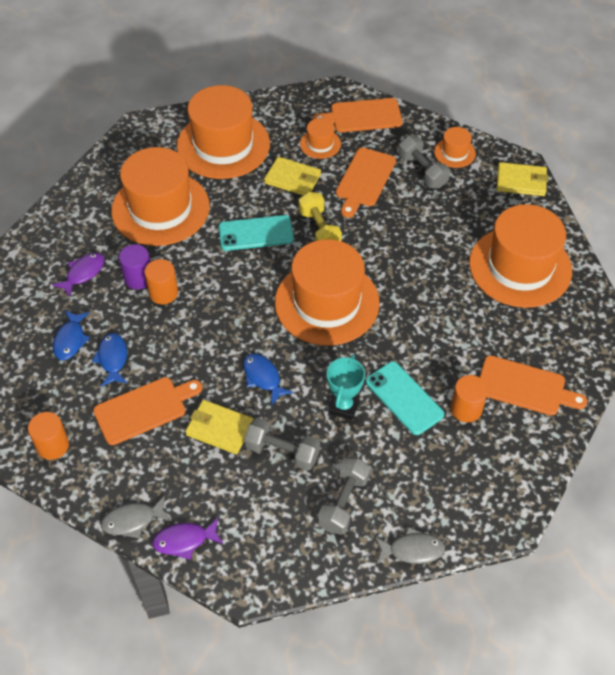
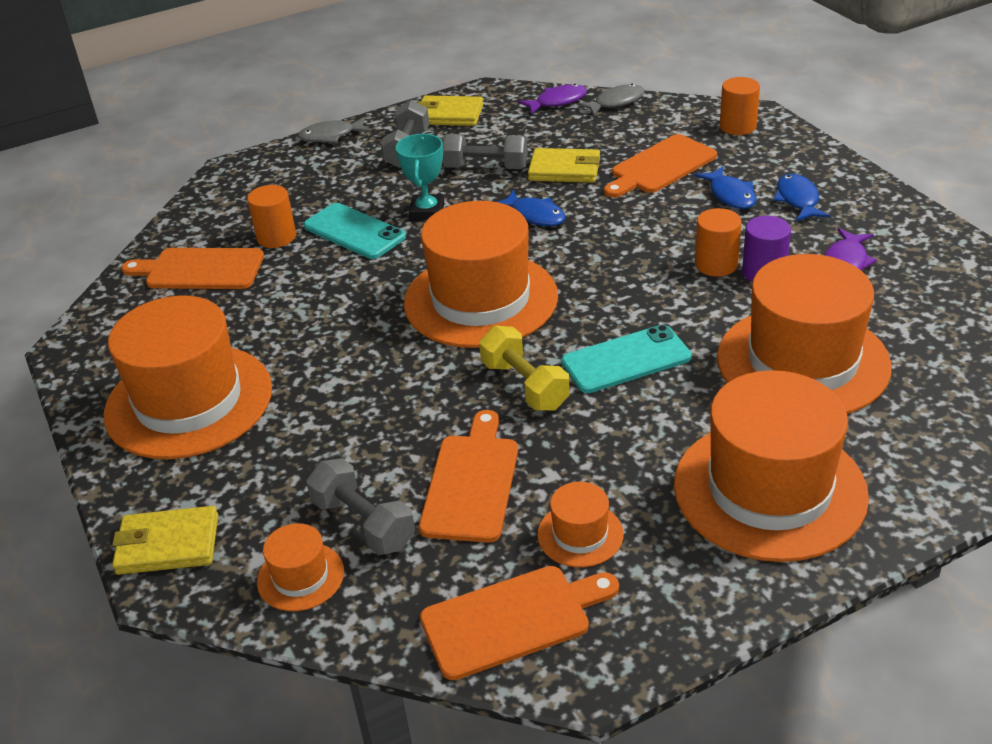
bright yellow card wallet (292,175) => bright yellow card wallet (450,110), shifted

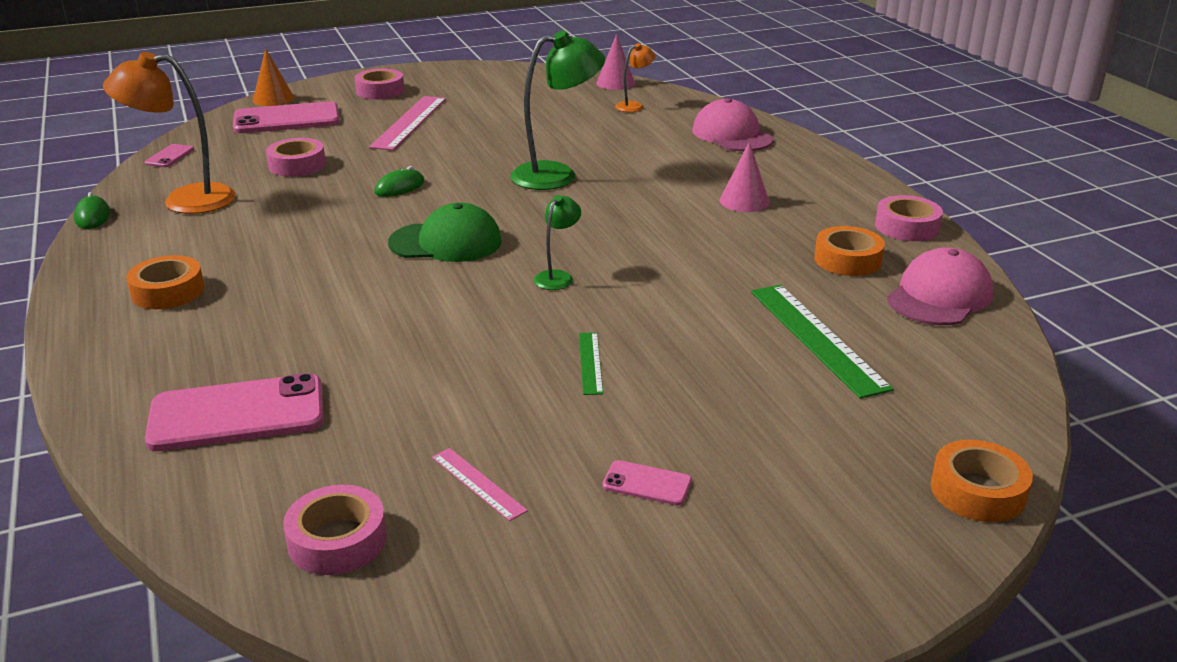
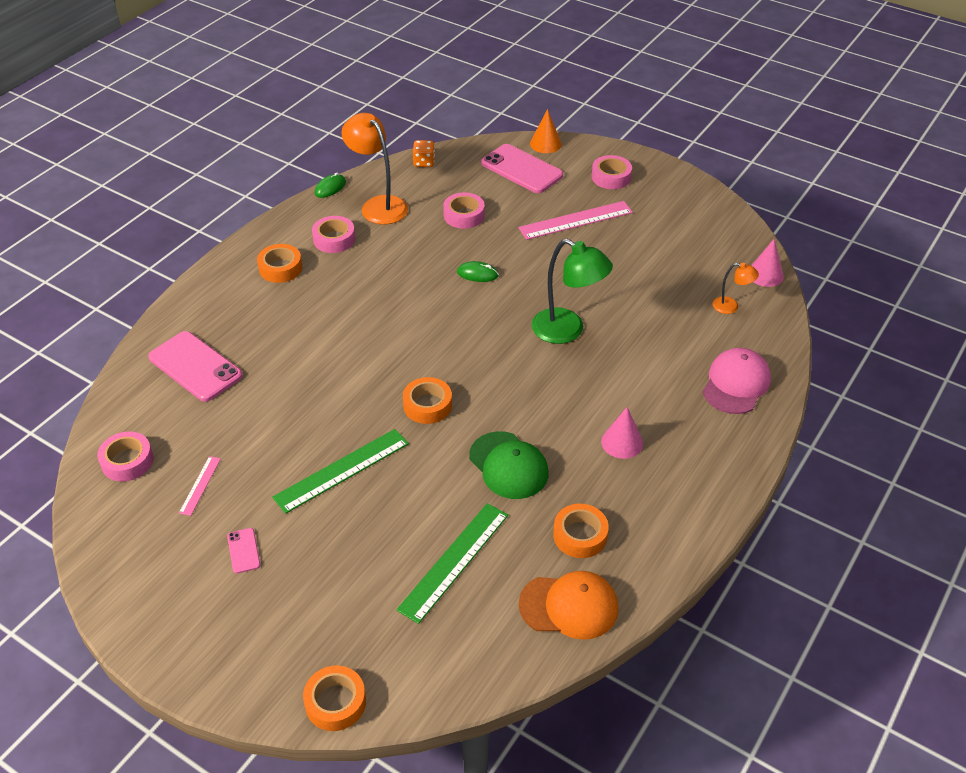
pink smartphone (169,155) => orange dice (424,153)
emerald peaked cap (445,232) => emerald peaked cap (509,465), shifted
emerald reading lamp (557,242) => orange roll of tape (427,400)
emerald measuring stick (591,363) => emerald measuring stick (340,471), x1.97
pink roll of tape (909,218) => pink roll of tape (333,234), shifted
pink peaked cap (940,286) => orange peaked cap (569,605)

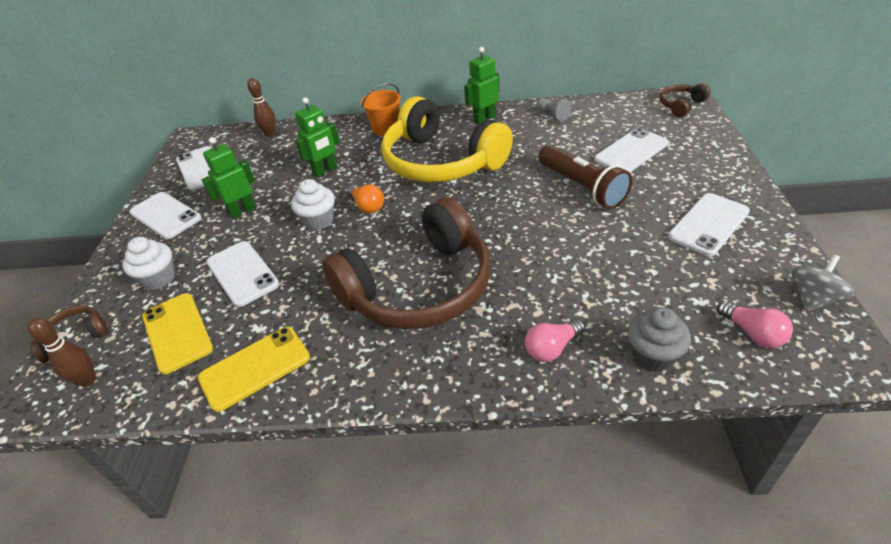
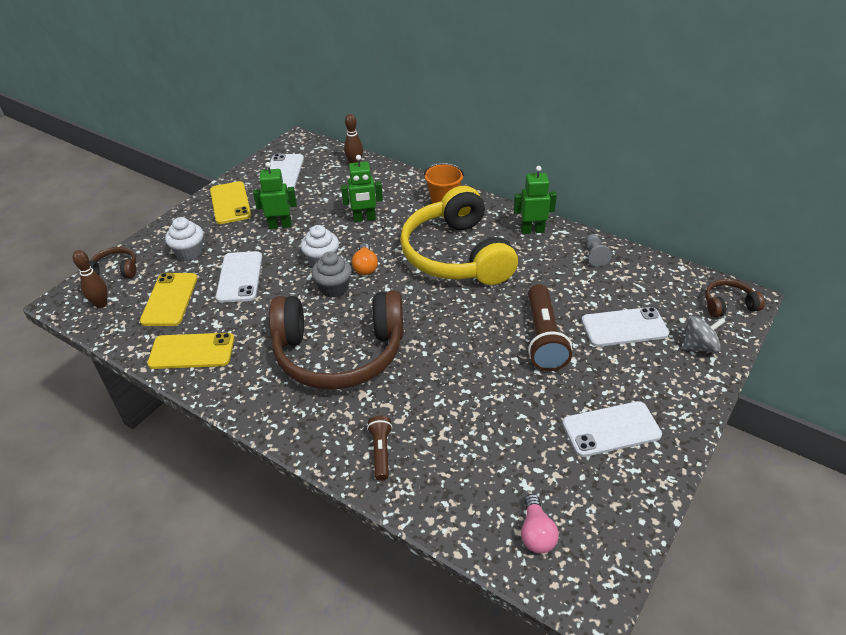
pure white smartphone (165,215) => bright yellow smartphone (230,202)
pink bulb (555,340) => brown torch (379,448)
grey cupcake (659,339) => grey cupcake (332,275), shifted
grey whirligig (822,283) => grey whirligig (704,334), shifted

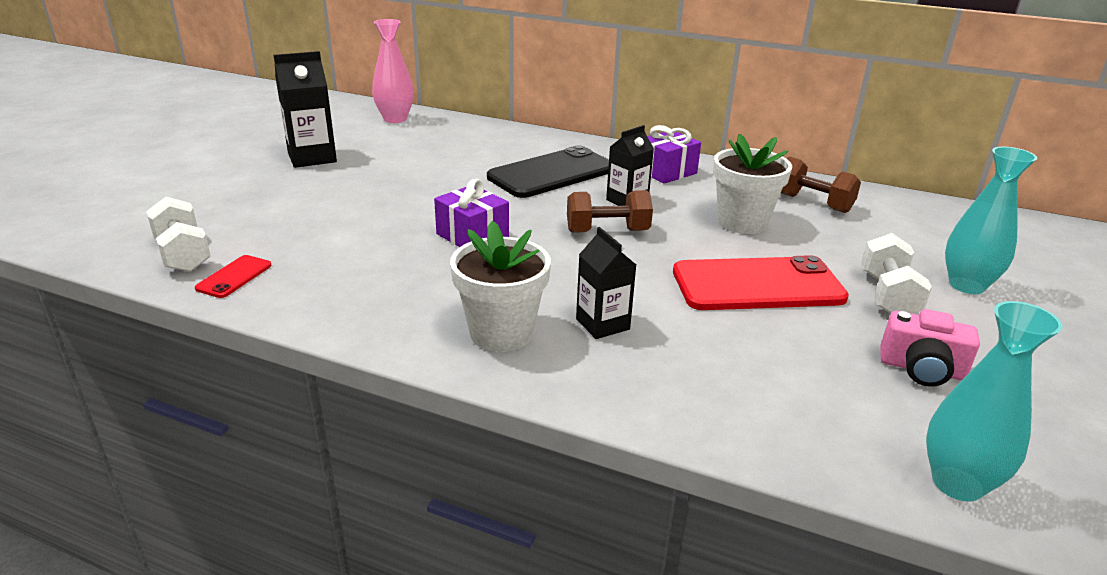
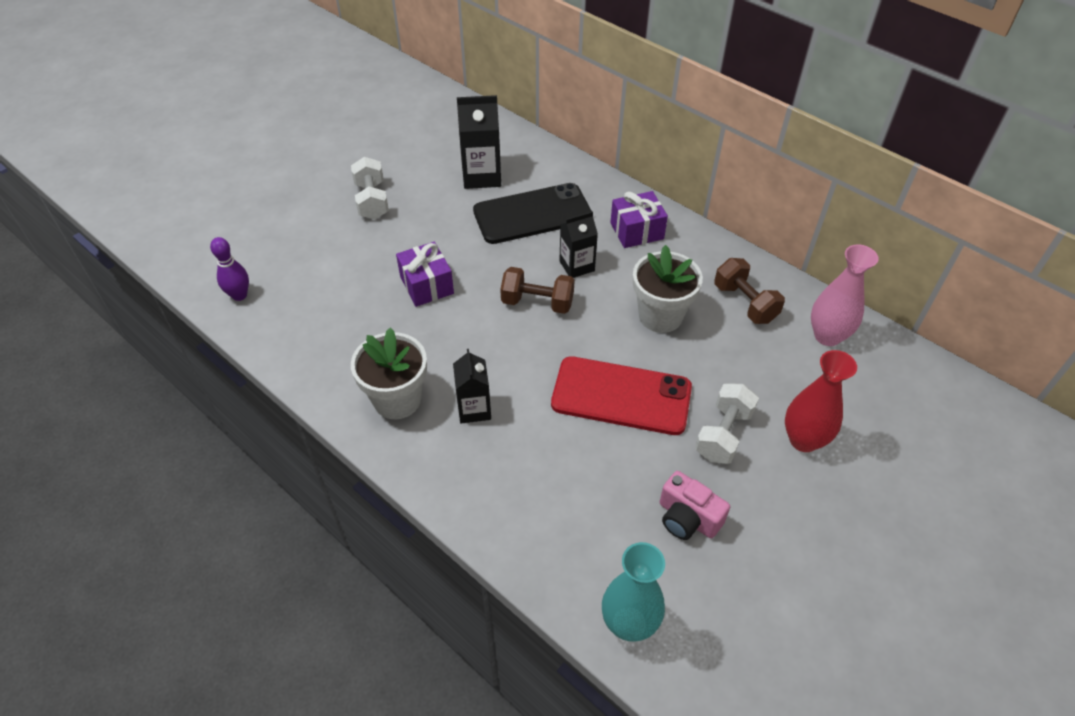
pure white dumbbell (178,234) => pure white dumbbell (370,188), shifted
crimson smartphone (233,276) => violet bowling pin (229,269)
jet-black milk carton (305,109) => jet-black milk carton (479,142), shifted
pink vase (393,71) => pink vase (845,295), shifted
teal vase (991,220) => crimson vase (821,401)

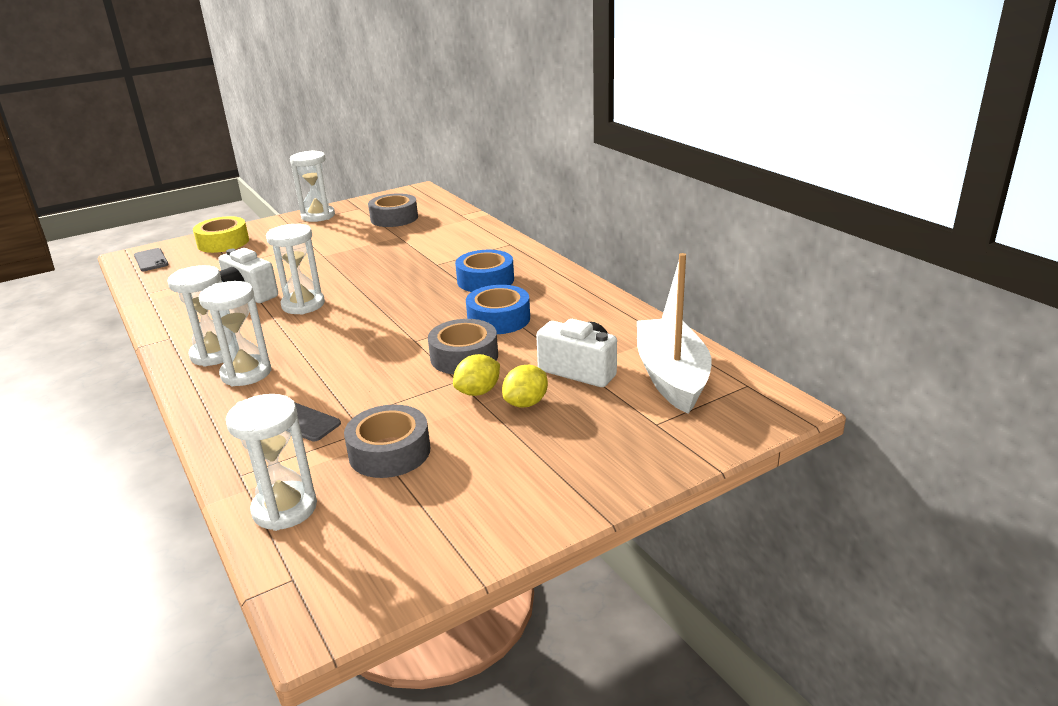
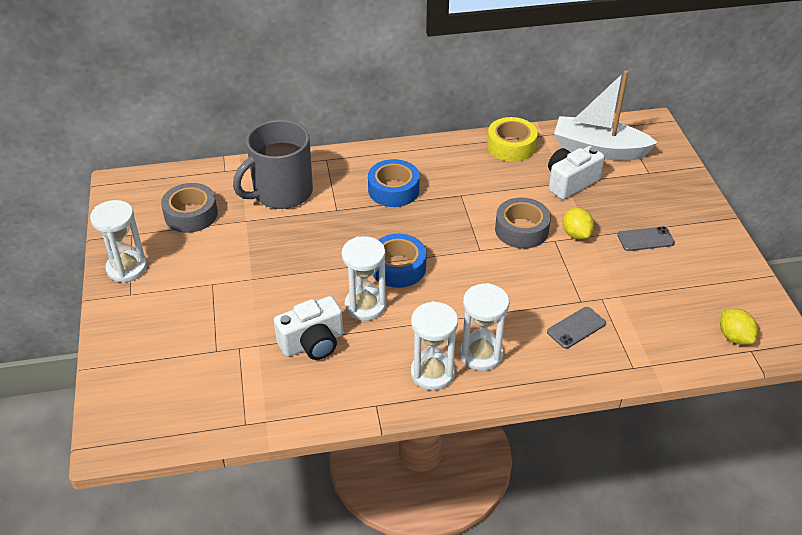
grey smartphone (151,259) => grey smartphone (646,238), shifted
bright yellow roll of tape (221,234) => bright yellow roll of tape (512,139), shifted
pure white sand timer (271,462) => nothing
grey roll of tape (387,441) => nothing
cobalt roll of tape (498,309) => cobalt roll of tape (400,261), shifted
bright yellow toy lemon (525,386) => bright yellow toy lemon (739,327), shifted
nothing => grey tea mug (273,164)

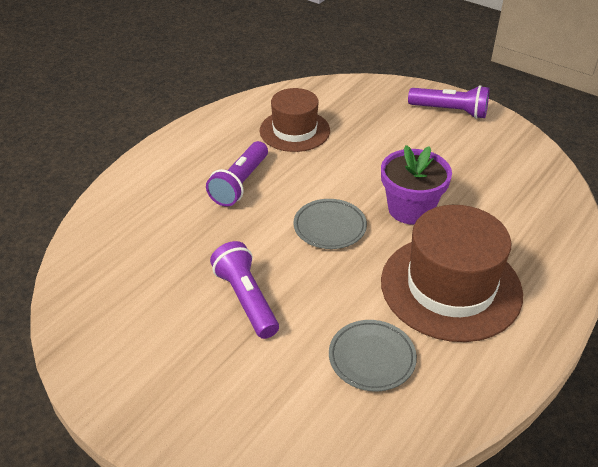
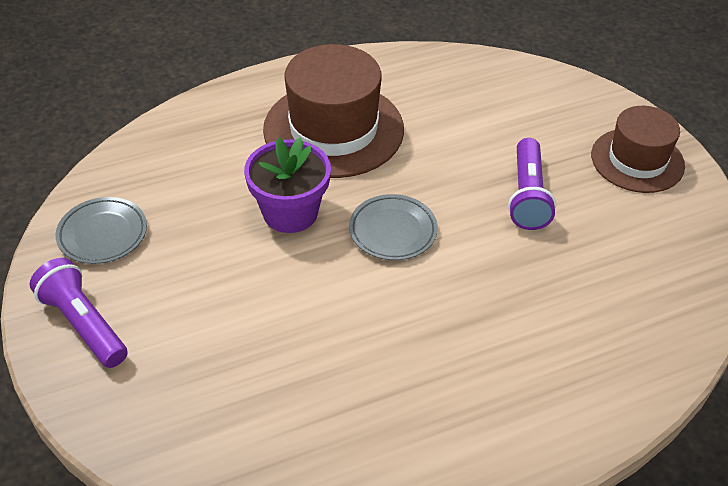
violet torch (237,174) => nothing
brown hat (295,120) => brown hat (638,149), shifted
grey flat dish (373,355) => grey flat dish (101,230), shifted

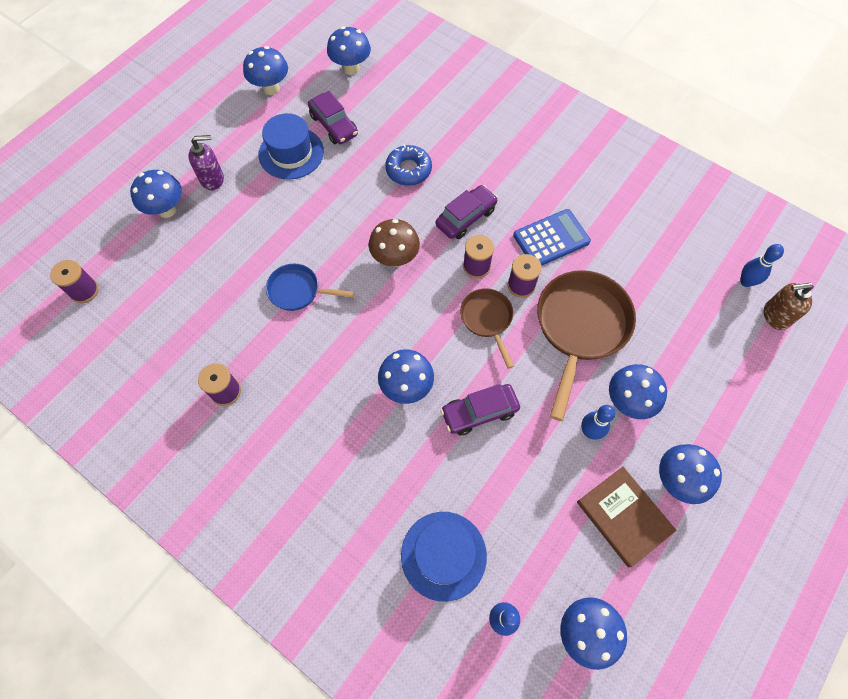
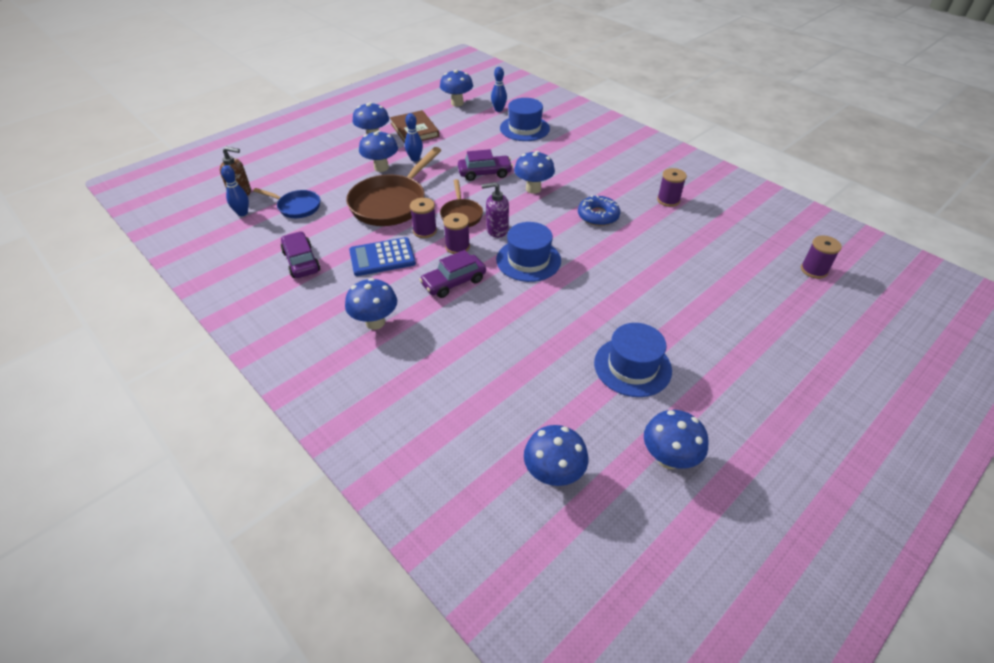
cobalt mushroom (156,194) => cobalt mushroom (371,304), shifted
violet pump bottle (206,163) => violet pump bottle (495,210), shifted
cobalt skillet (310,287) => cobalt skillet (286,203), shifted
violet toy car (333,117) => violet toy car (300,254), shifted
brown mushroom (394,243) => cobalt hat (528,252)
cobalt glazed donut (408,164) => cobalt glazed donut (599,210), shifted

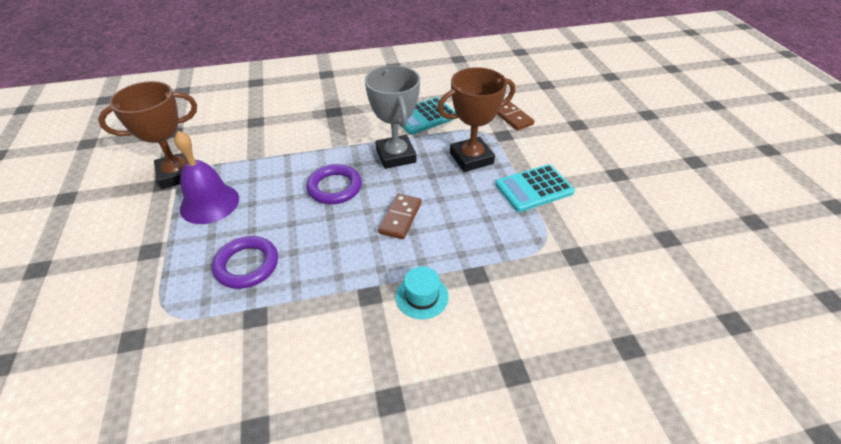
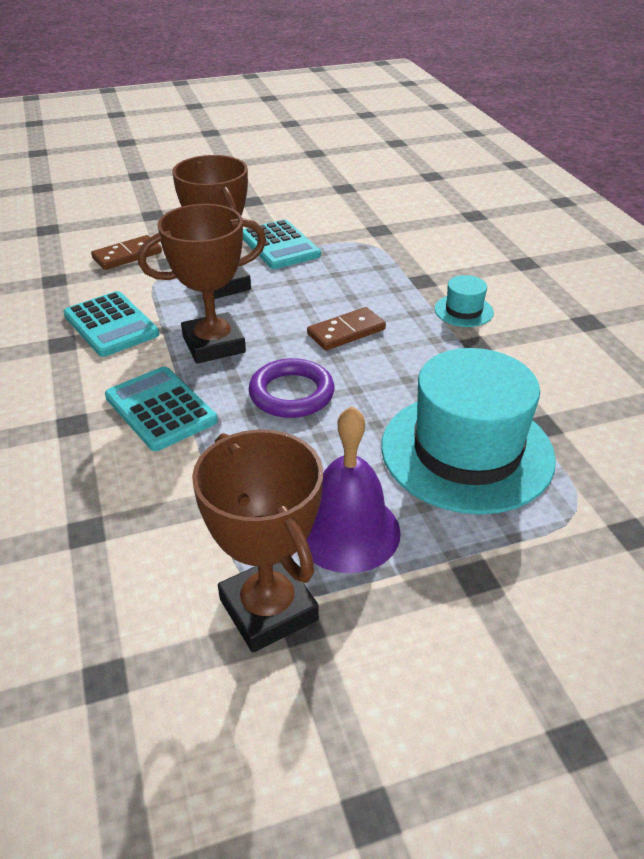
violet ring (245,262) => teal hat (468,431)
grey trophy (392,117) => brown trophy (202,284)
brown domino tile (399,216) => brown domino tile (346,328), 45 degrees counterclockwise
nothing => teal adding machine (161,408)

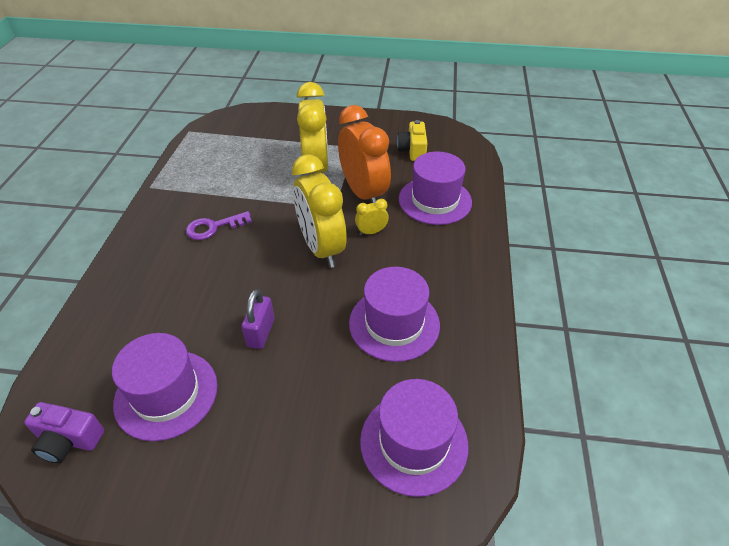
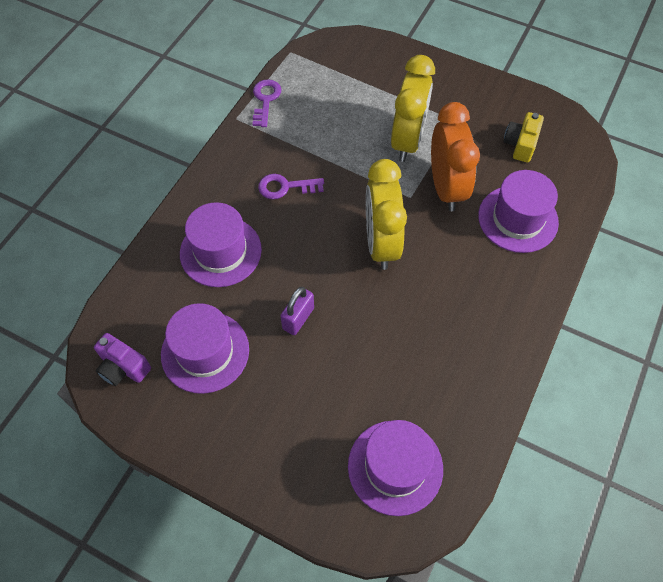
violet hat (394,314) => violet hat (221,244), shifted
bright yellow alarm clock (372,217) => nothing
nothing => violet key (266,103)

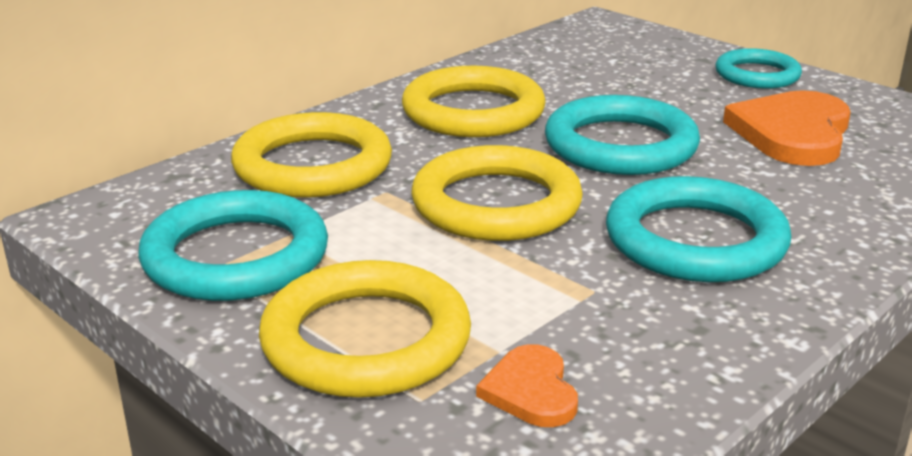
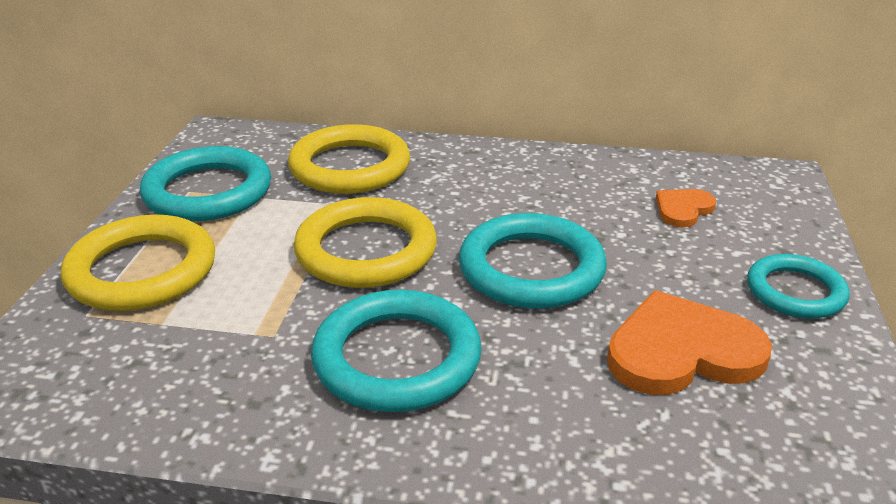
bright yellow ring (474,101) => nothing
orange heart (527,385) => orange heart (686,208), shifted

